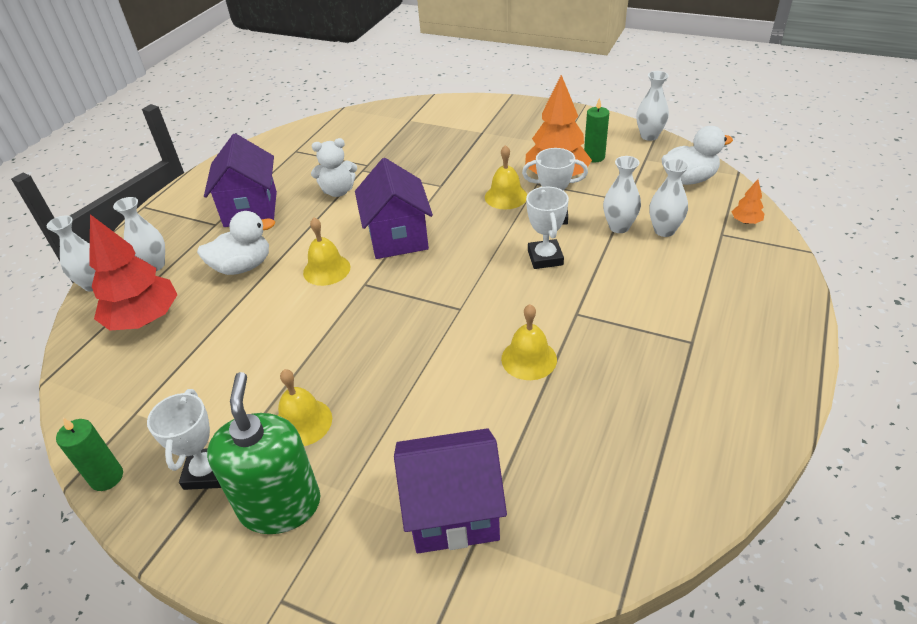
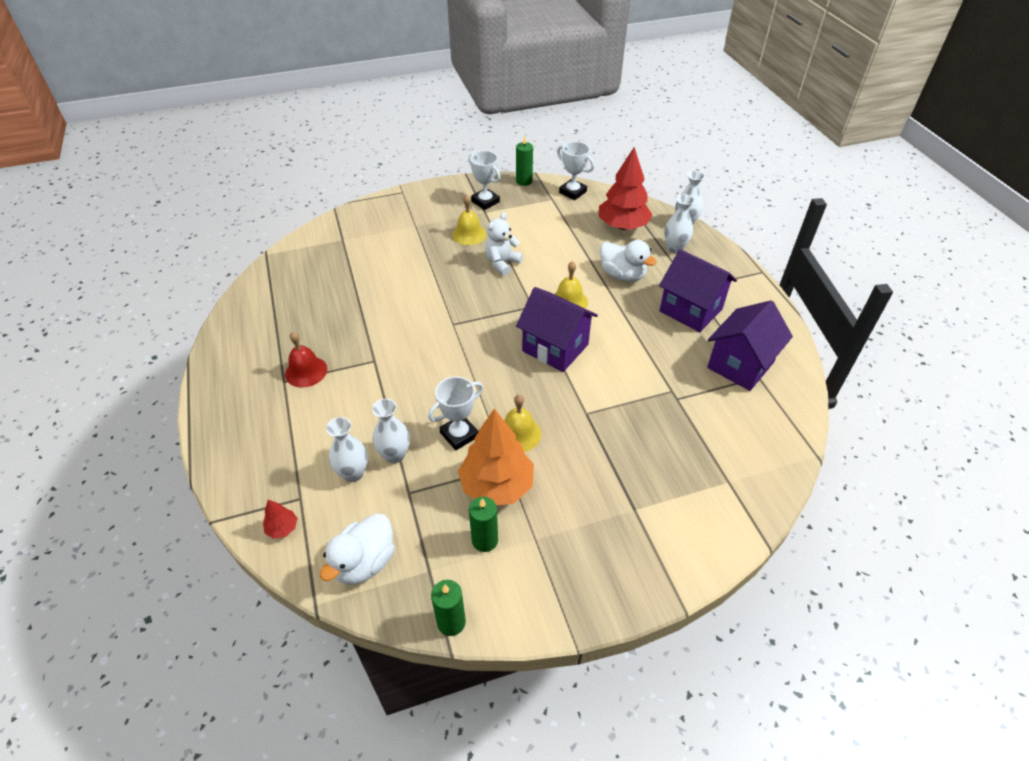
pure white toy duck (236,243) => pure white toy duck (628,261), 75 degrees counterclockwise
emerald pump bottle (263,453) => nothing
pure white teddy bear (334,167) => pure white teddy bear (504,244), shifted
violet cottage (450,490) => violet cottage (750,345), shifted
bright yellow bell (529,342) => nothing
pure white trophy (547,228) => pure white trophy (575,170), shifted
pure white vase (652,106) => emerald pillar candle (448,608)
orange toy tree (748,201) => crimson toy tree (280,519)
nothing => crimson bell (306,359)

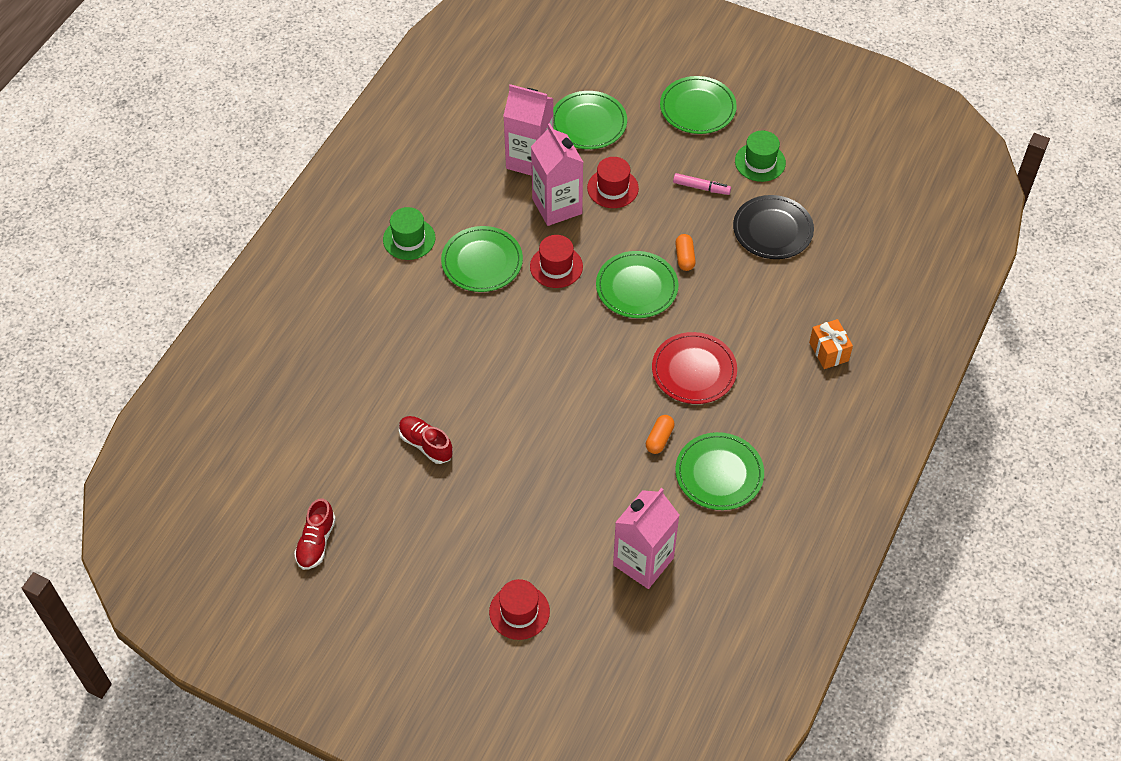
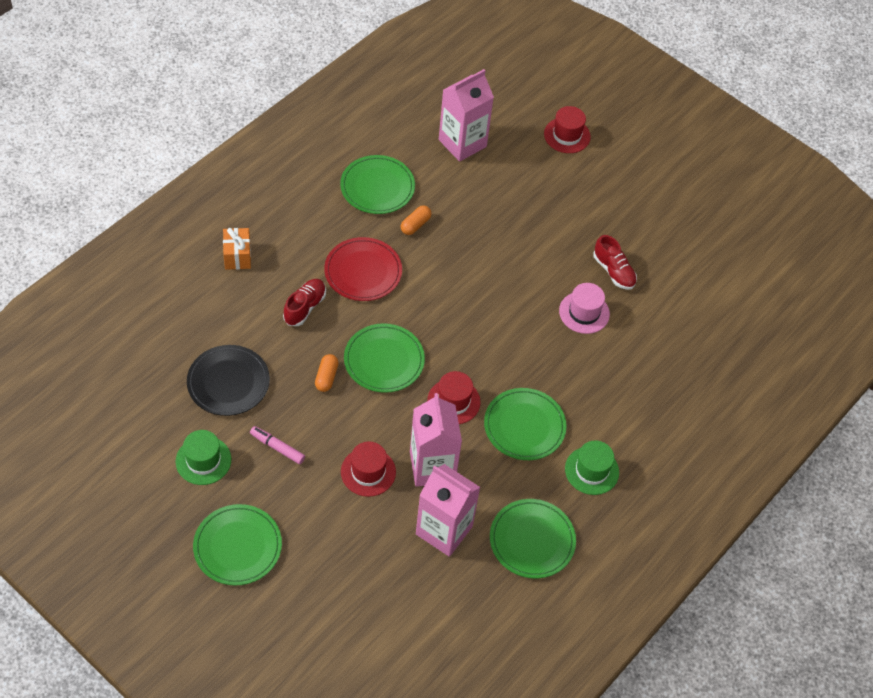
crimson shoe (315,534) => crimson shoe (304,302), shifted
emerald flat dish (590,120) => emerald flat dish (533,538), shifted
nothing => pink hat (584,308)

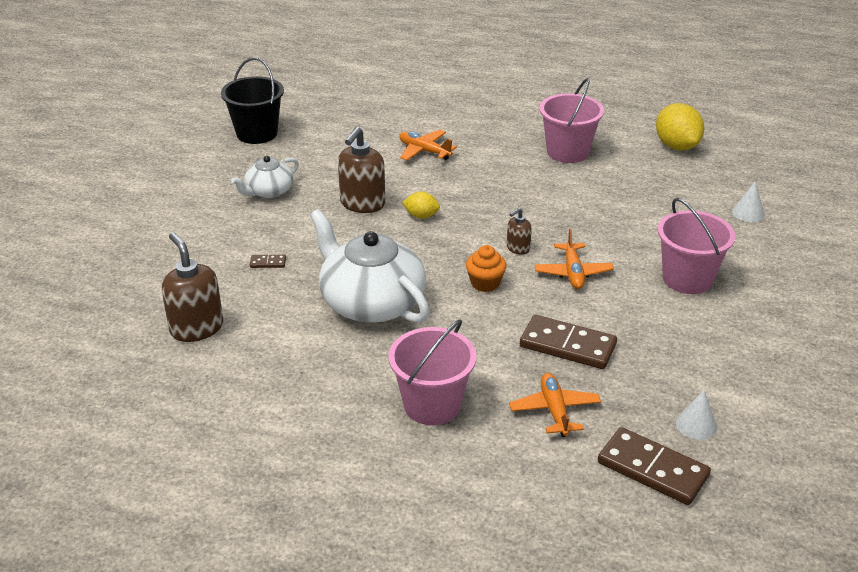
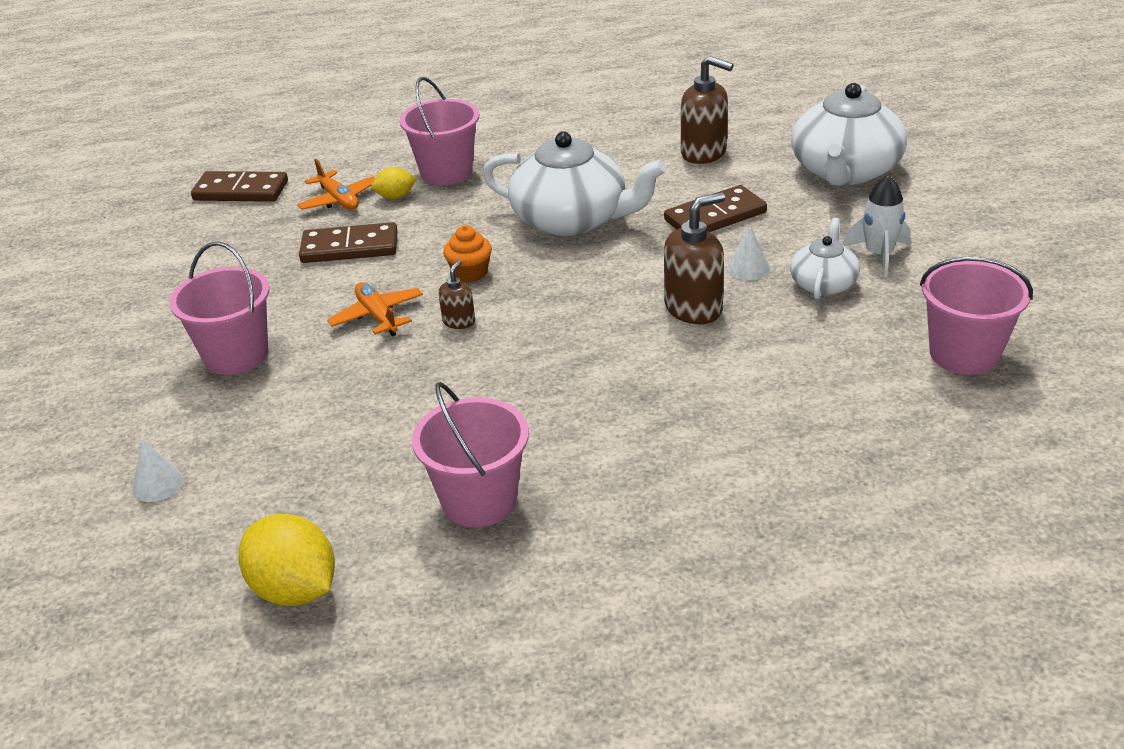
jet-black bucket (252,100) => pink bucket (976,316)
brown domino tile (268,261) => brown domino tile (715,208), x2.32
brown pump bottle (361,170) => brown pump bottle (694,258), 60 degrees clockwise
orange toy plane (428,145) => nothing
bright yellow toy lemon (421,205) => bright yellow toy lemon (394,183), shifted
pure white cone shape (696,415) => pure white cone shape (748,252), shifted
nothing => pure white tea pot (849,134)
nothing => pure white rocket (876,225)

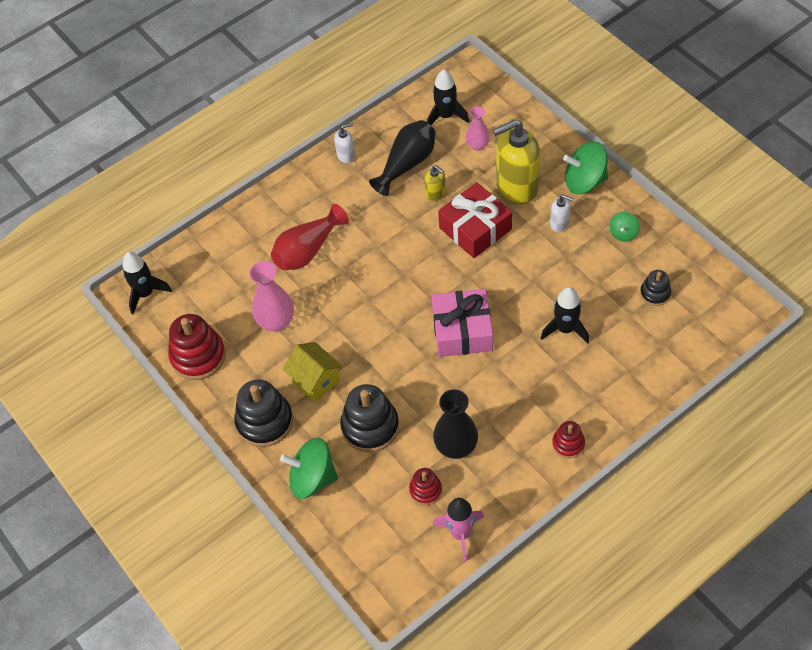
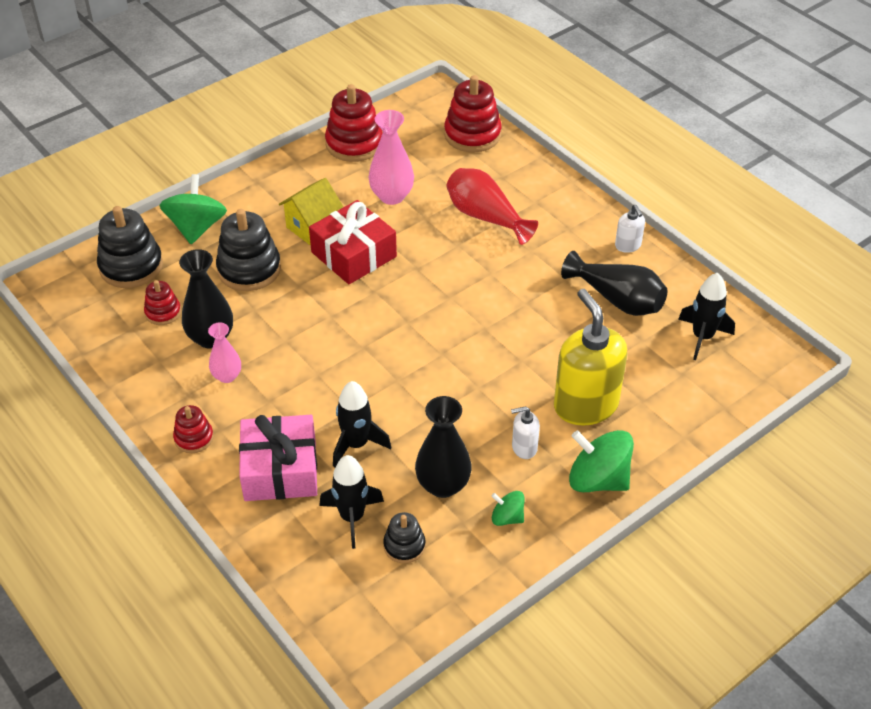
jet-black rocket (147,283) => jet-black rocket (351,502), shifted
jet-black stacking toy (263,413) => jet-black stacking toy (130,247), shifted
bright yellow pump bottle (435,183) => nothing
pink gift (462,323) => pink gift (278,458), shifted
pink rocket (458,530) => nothing
crimson gift (475,220) => crimson gift (353,242), shifted
pink vase (478,128) => pink vase (224,353), shifted
pure white pump bottle (562,213) => pure white pump bottle (525,432), 60 degrees clockwise
emerald whirligig (585,167) => emerald whirligig (601,461), 60 degrees counterclockwise
nothing => jet-black vase (443,447)
nothing => crimson stacking toy (473,113)

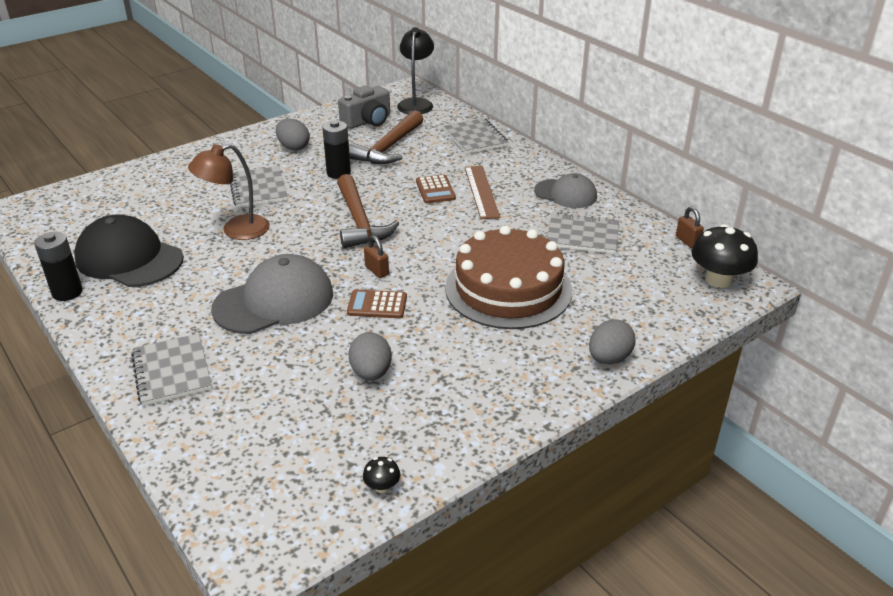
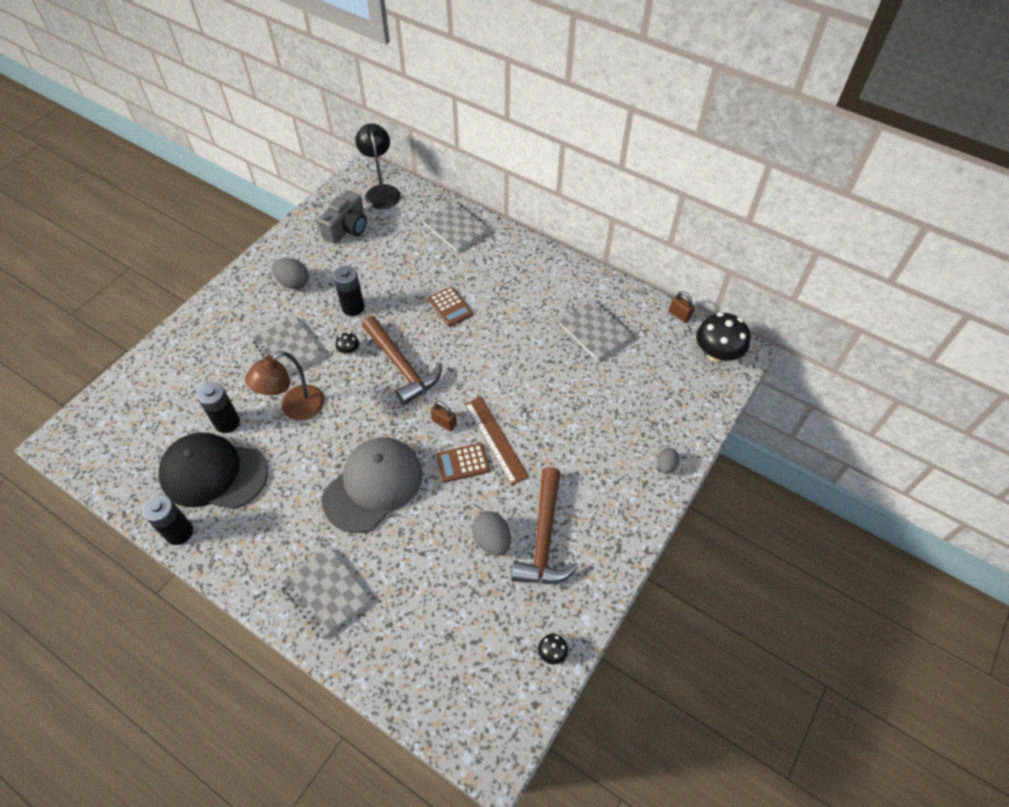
brown carpenter's hammer (386,137) => brown carpenter's hammer (544,525), shifted
brown cake (508,277) => nothing
brown measuring stick (482,192) => brown measuring stick (497,441), shifted
grey peaked cap (565,190) => nothing
grey notebook (583,233) => grey notebook (596,330), 60 degrees clockwise
grey egg shape (612,341) => grey egg shape (668,461), x0.63
nothing => jet-black AA battery (218,407)
nothing => jet-black mushroom (347,343)

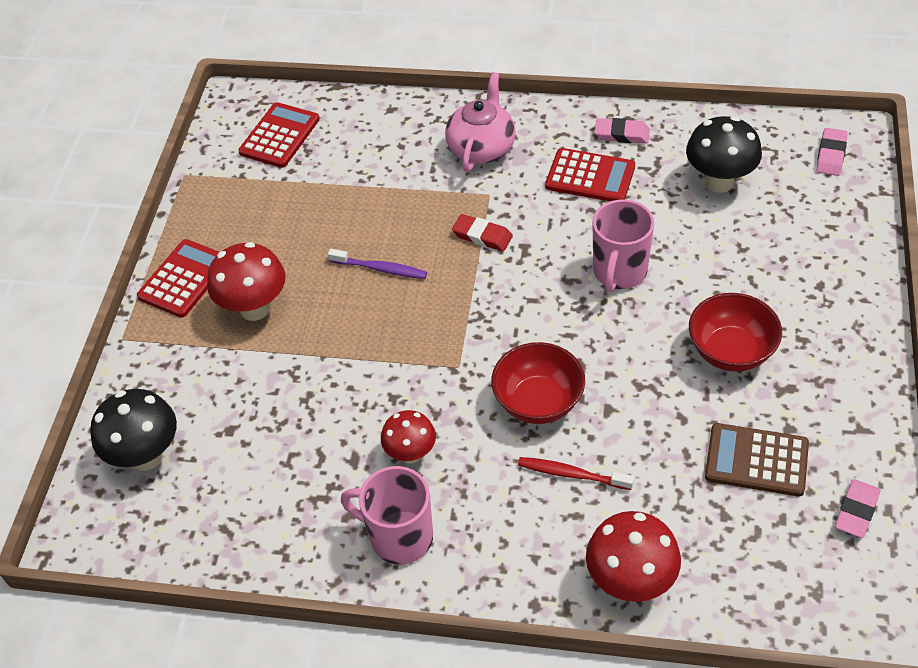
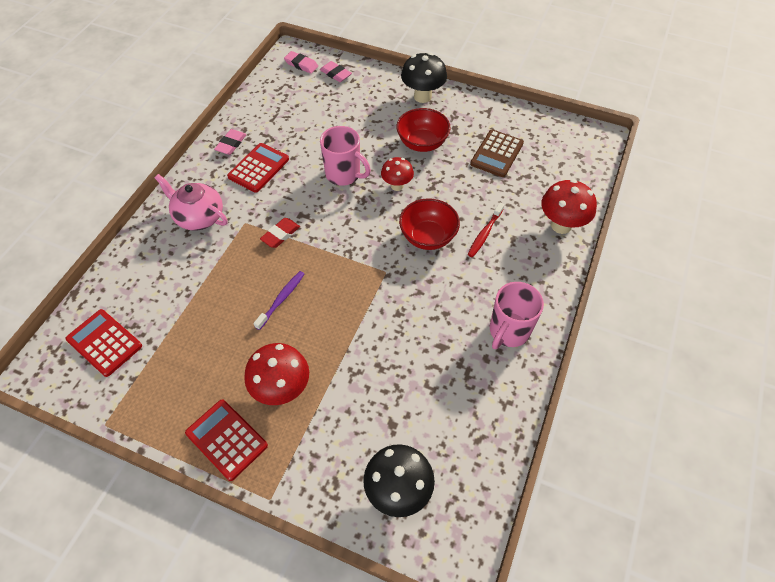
crimson mushroom (408,437) => crimson mushroom (397,174), shifted
jet-black mushroom (724,154) => jet-black mushroom (424,78), shifted
pink gum eraser (857,508) => pink gum eraser (336,71), shifted

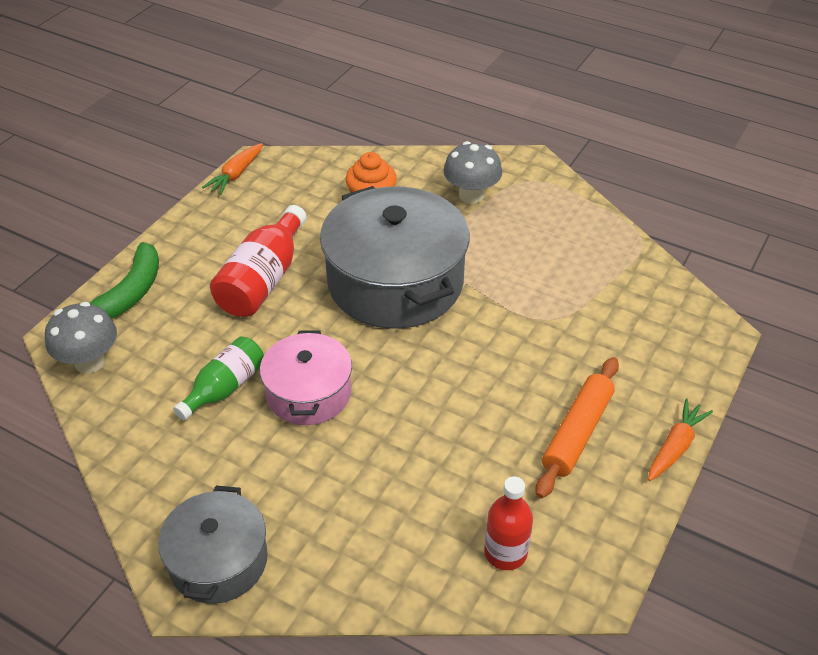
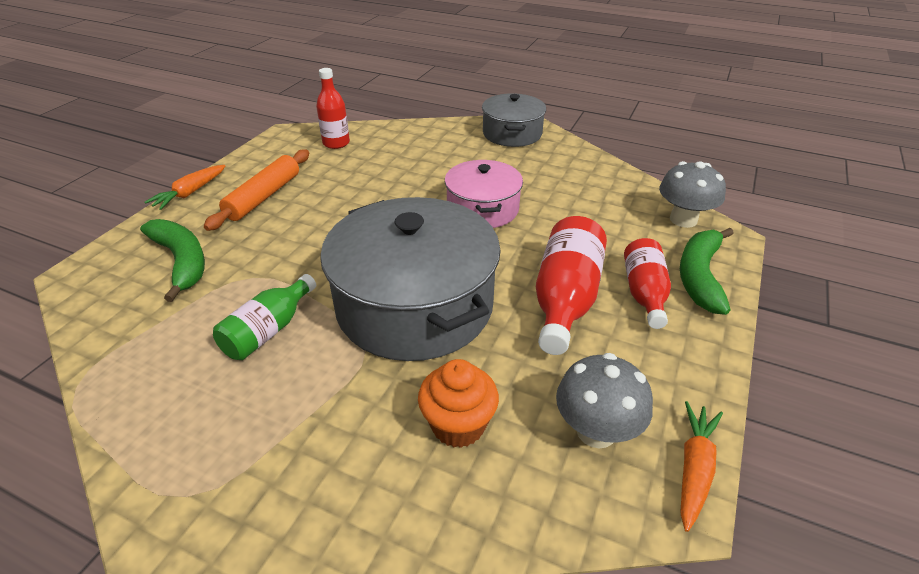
emerald drink bottle (218,378) => emerald drink bottle (264,317), shifted
grey mushroom (472,172) => grey mushroom (604,400), shifted
nothing => emerald banana fruit (172,260)
nothing => crimson drink bottle (647,283)

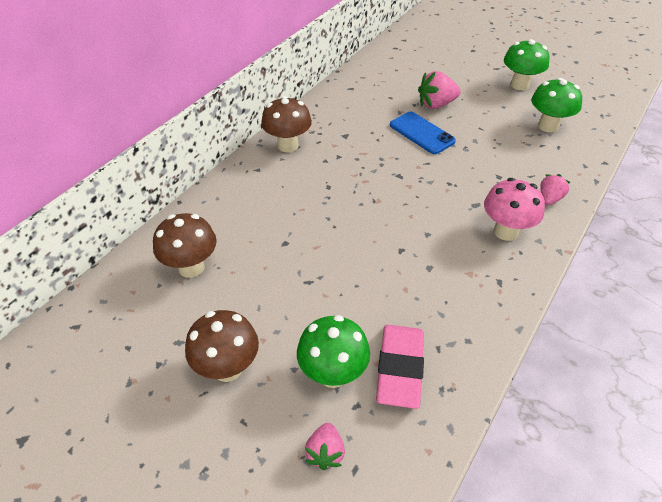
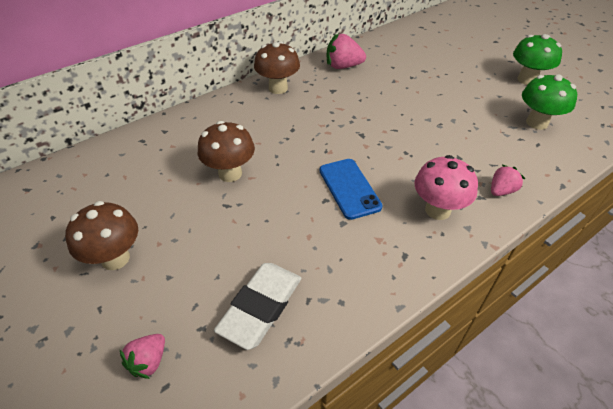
brown mushroom (185,245) => brown mushroom (226,151), shifted
emerald mushroom (333,351) => nothing
pink gum eraser (400,367) => pure white gum eraser (258,306)
cobalt smartphone (423,133) => cobalt smartphone (351,189), shifted
pink strawberry (439,90) => pink strawberry (346,51), shifted

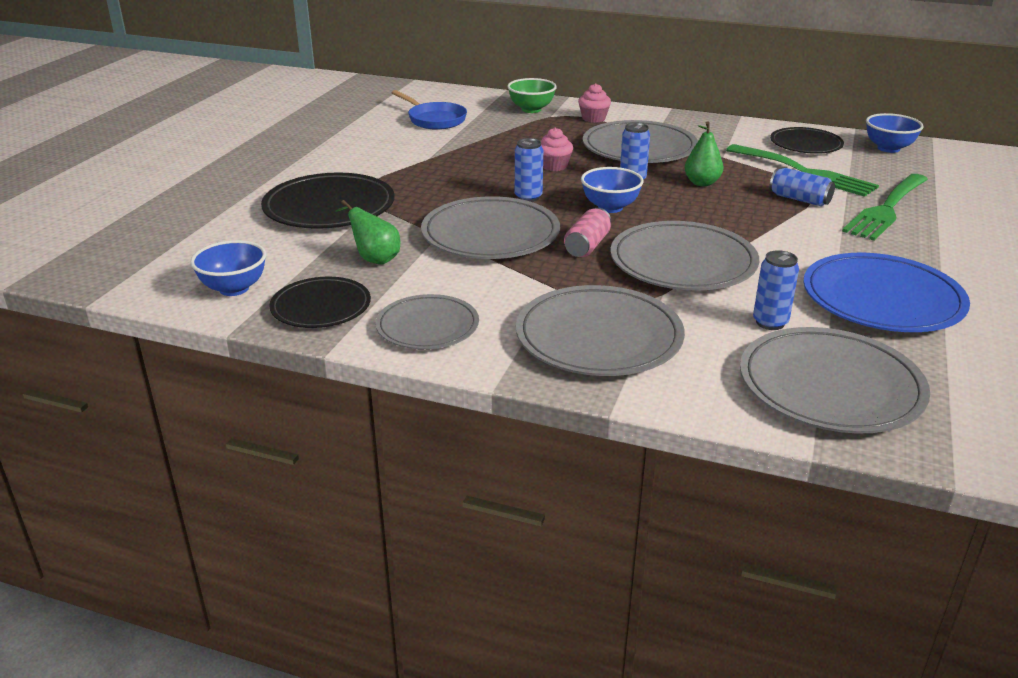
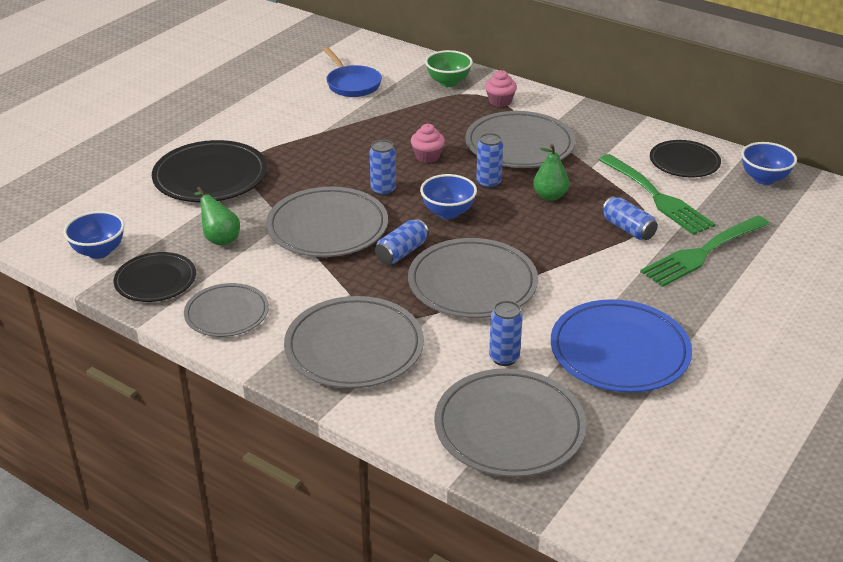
pink tin (587,232) => cobalt tin (402,241)

